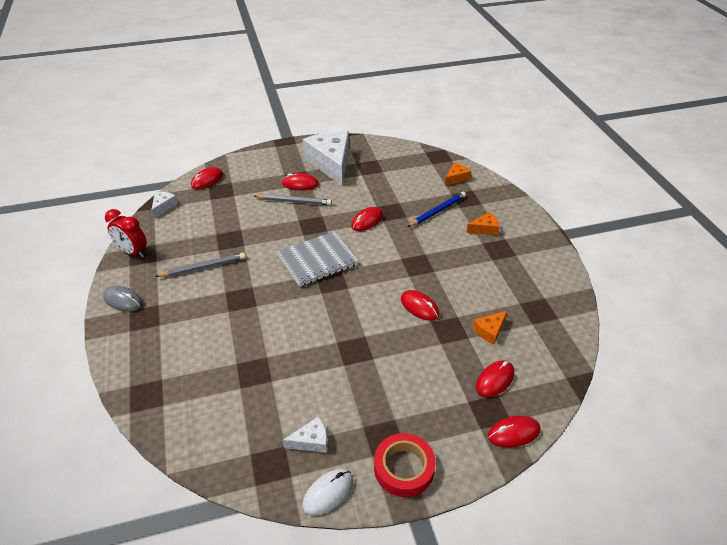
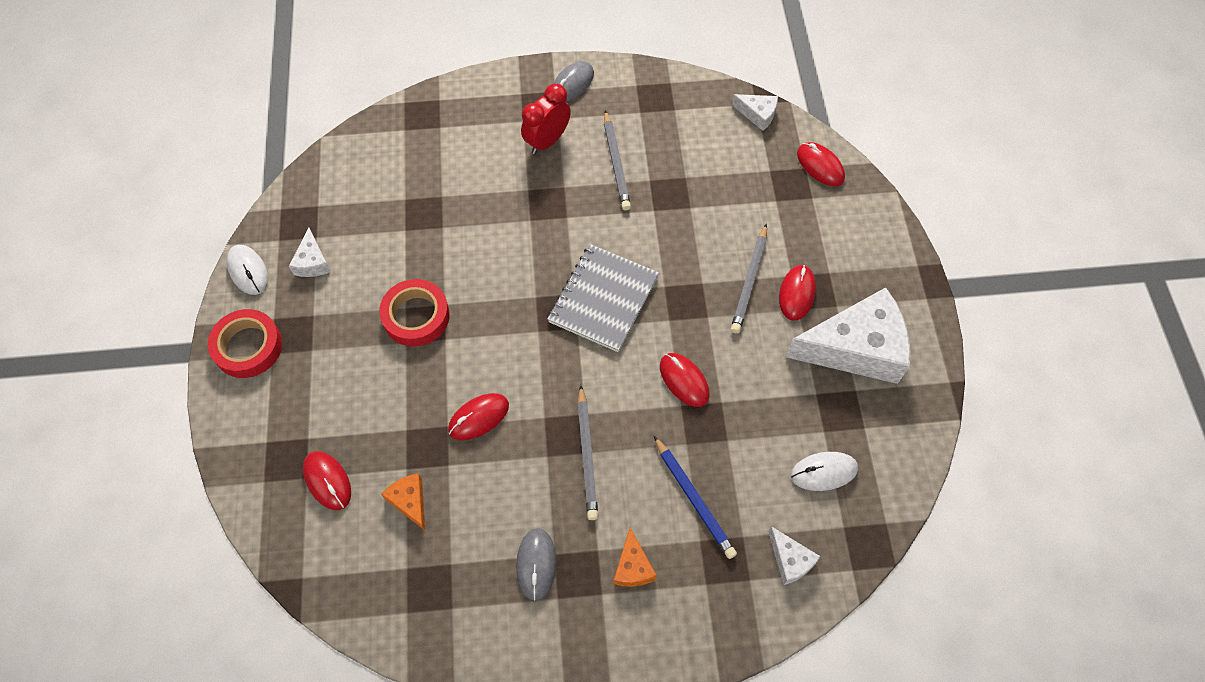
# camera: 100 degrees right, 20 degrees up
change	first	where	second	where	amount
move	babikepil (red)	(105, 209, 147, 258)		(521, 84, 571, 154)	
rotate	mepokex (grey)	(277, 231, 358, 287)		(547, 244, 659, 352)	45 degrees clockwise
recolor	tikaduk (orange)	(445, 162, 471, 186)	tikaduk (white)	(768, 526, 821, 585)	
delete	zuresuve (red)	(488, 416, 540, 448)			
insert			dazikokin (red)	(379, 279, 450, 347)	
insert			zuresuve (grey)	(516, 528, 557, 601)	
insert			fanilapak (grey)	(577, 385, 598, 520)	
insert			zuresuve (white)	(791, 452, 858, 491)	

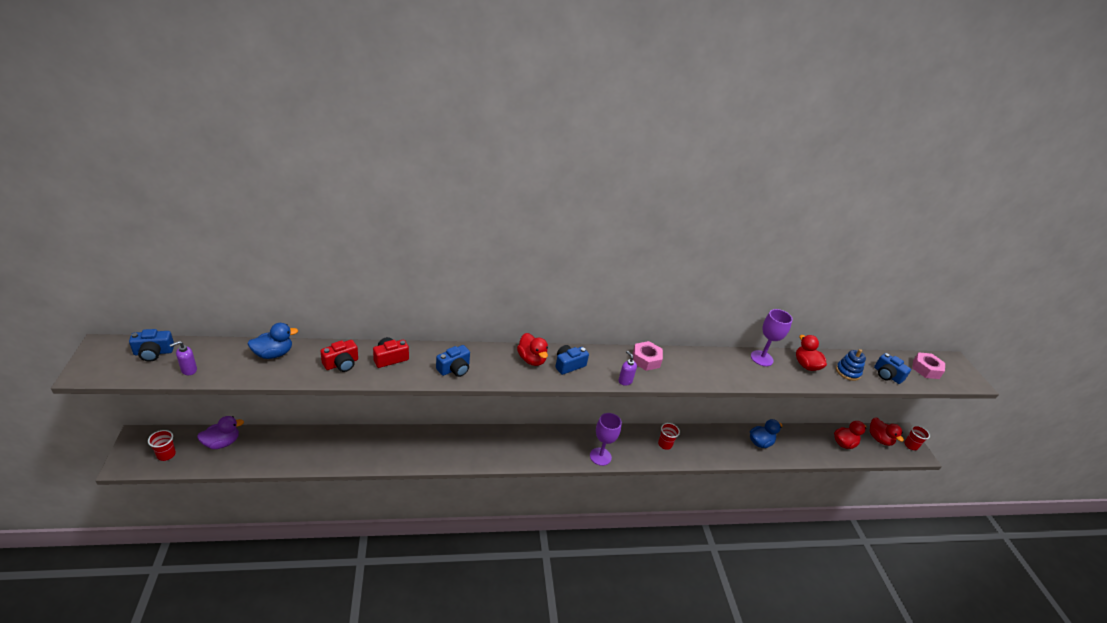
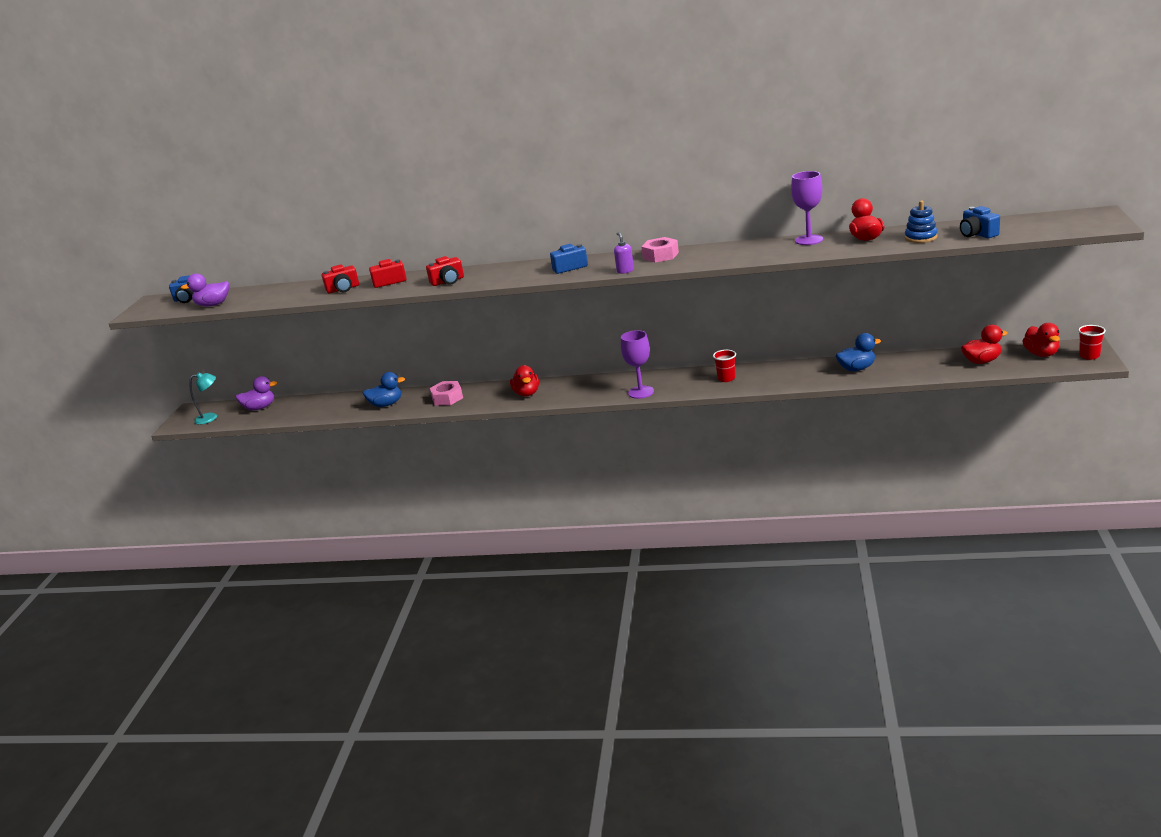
# camera: 25 degrees right, 10 degrees down
change	first	where	second	where	amount
replace	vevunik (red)	(148, 430, 176, 461)	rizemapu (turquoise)	(189, 372, 217, 424)	
replace	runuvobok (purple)	(170, 341, 197, 375)	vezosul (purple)	(181, 273, 229, 307)	
move	vezosul (blue)	(248, 323, 298, 359)		(363, 372, 405, 407)	
recolor	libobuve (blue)	(436, 345, 470, 377)	libobuve (red)	(426, 256, 464, 286)	
move	vezosul (red)	(517, 333, 548, 366)		(510, 365, 539, 396)	
move	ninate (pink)	(912, 352, 945, 379)		(430, 381, 463, 406)	

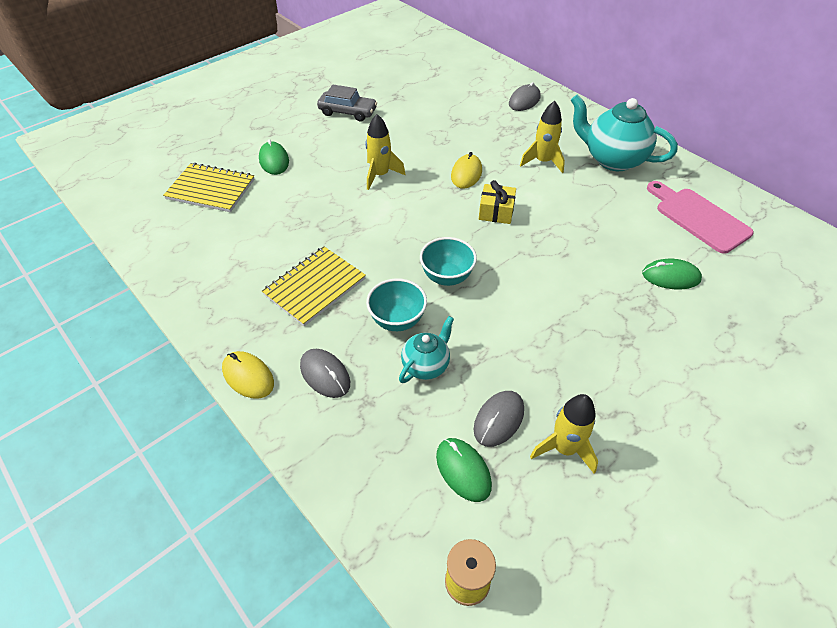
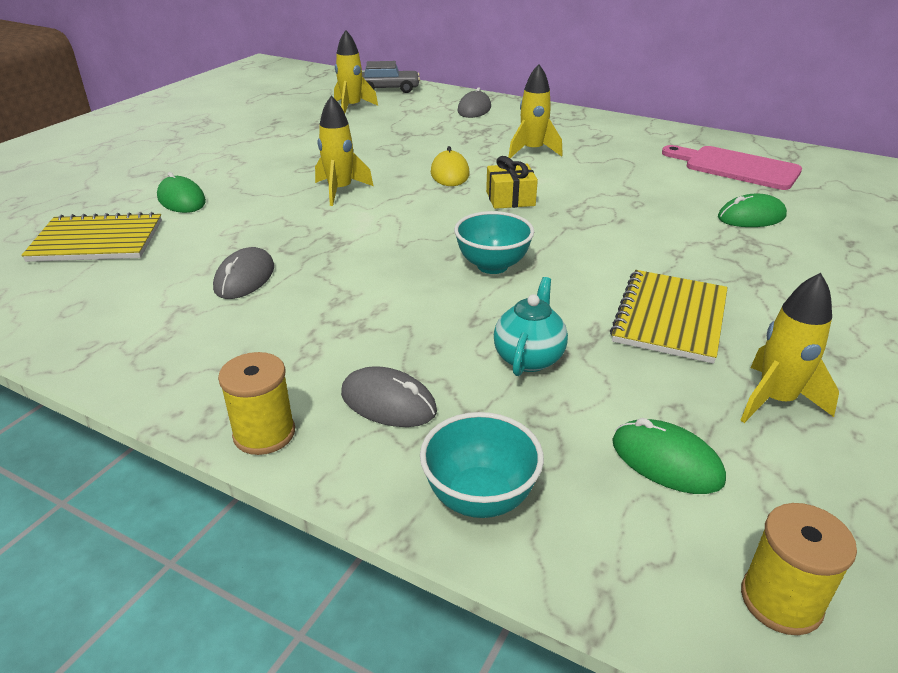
# camera: 20 degrees left, 15 degrees down
change	first	where	second	where	amount
replace	zuresuve (yellow)	(222, 351, 274, 399)	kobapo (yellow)	(218, 352, 295, 455)	
move	mepokex (yellow)	(262, 246, 366, 326)		(610, 270, 728, 364)	
move	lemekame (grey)	(317, 85, 377, 122)		(362, 61, 420, 93)	
move	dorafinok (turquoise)	(366, 278, 427, 331)		(420, 412, 544, 518)	
move	zuresuve (grey)	(474, 391, 524, 447)		(213, 247, 274, 299)	
delete	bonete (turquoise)	(571, 95, 678, 171)			
insert			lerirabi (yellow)	(334, 30, 378, 113)	

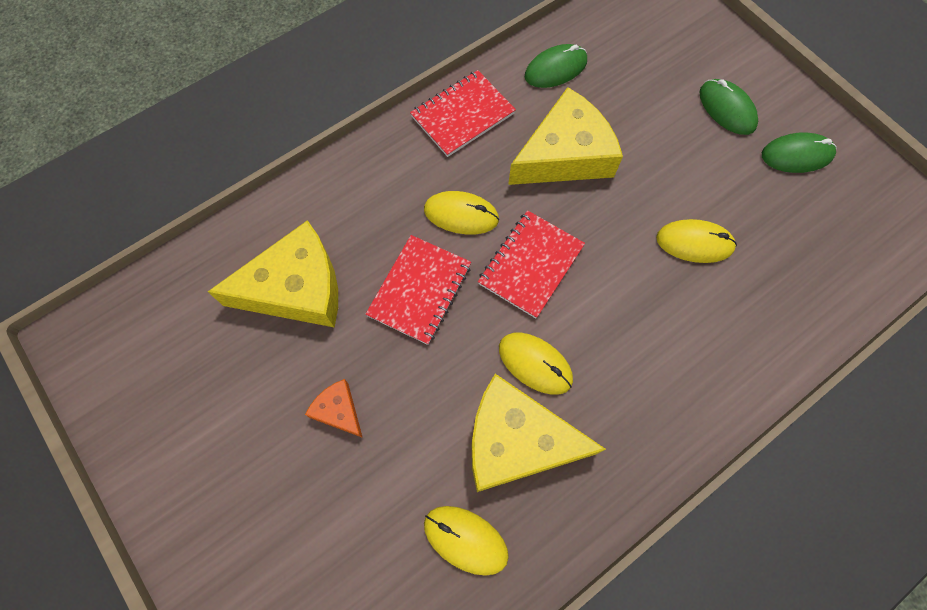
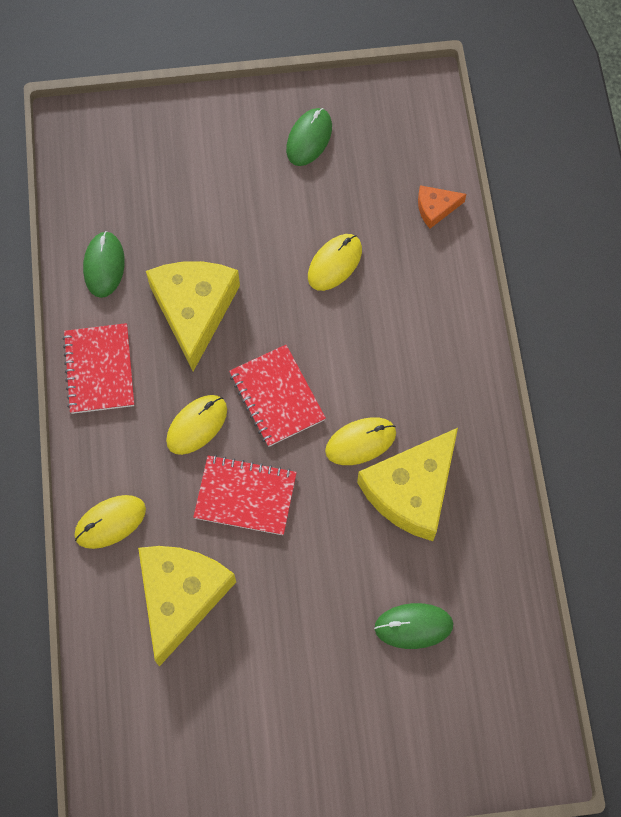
# camera: 60 degrees left, 0 degrees up
change	first	where	second	where	amount
move	tikaduk (orange)	(305, 379, 363, 438)		(418, 185, 466, 228)	
rotate	mepokex (red)	(366, 235, 471, 345)		(193, 455, 297, 535)	45 degrees counterclockwise
move	zuresuve (yellow)	(424, 506, 509, 576)		(74, 495, 146, 549)	
move	zuresuve (green)	(699, 79, 758, 135)		(374, 603, 454, 649)	

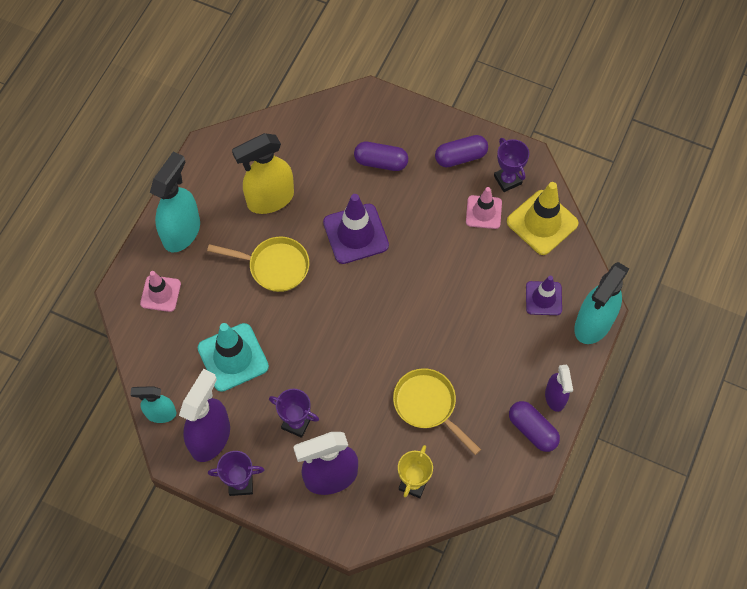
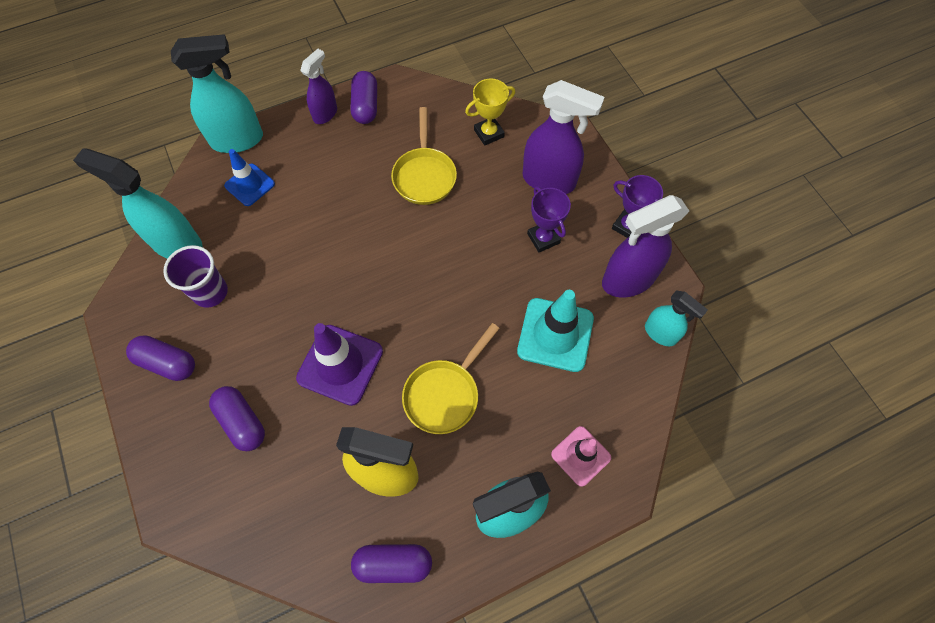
# camera: 140 degrees left, 0 degrees up
change	first	where	second	where	amount
rotate	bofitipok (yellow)	(207, 237, 309, 292)		(402, 323, 500, 434)	105 degrees counterclockwise
replace	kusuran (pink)	(466, 187, 502, 229)	vevunik (purple)	(163, 245, 228, 308)	
delete	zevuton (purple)	(494, 138, 529, 192)			
replace	kusuran (yellow)	(507, 182, 579, 255)	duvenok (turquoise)	(73, 148, 203, 259)	
recolor	kusuran (purple)	(526, 276, 562, 315)	kusuran (blue)	(224, 149, 275, 206)	
insert			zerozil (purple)	(351, 544, 432, 583)	

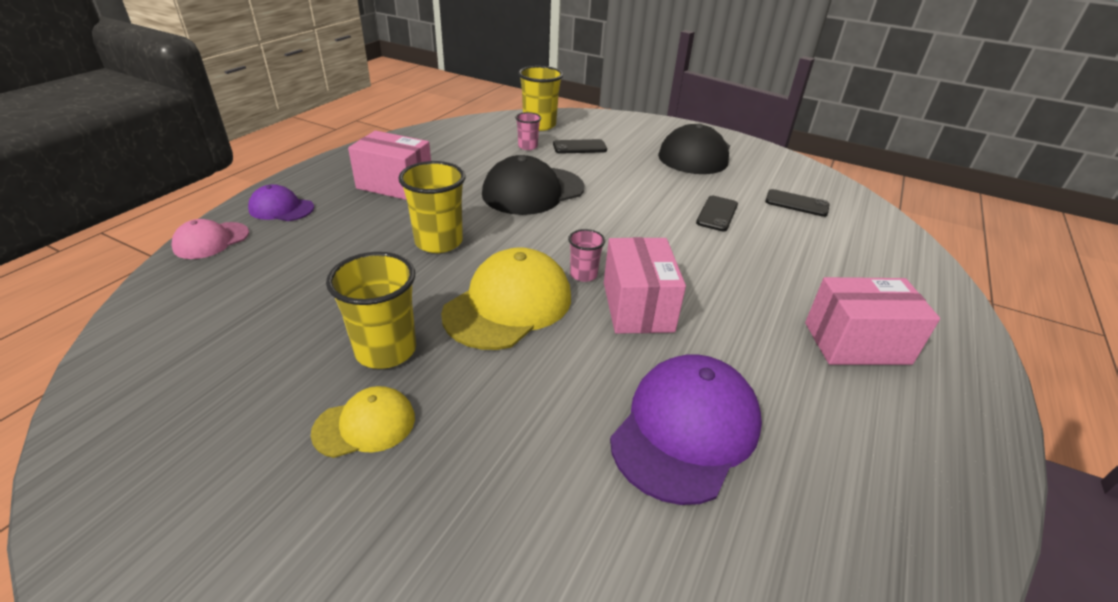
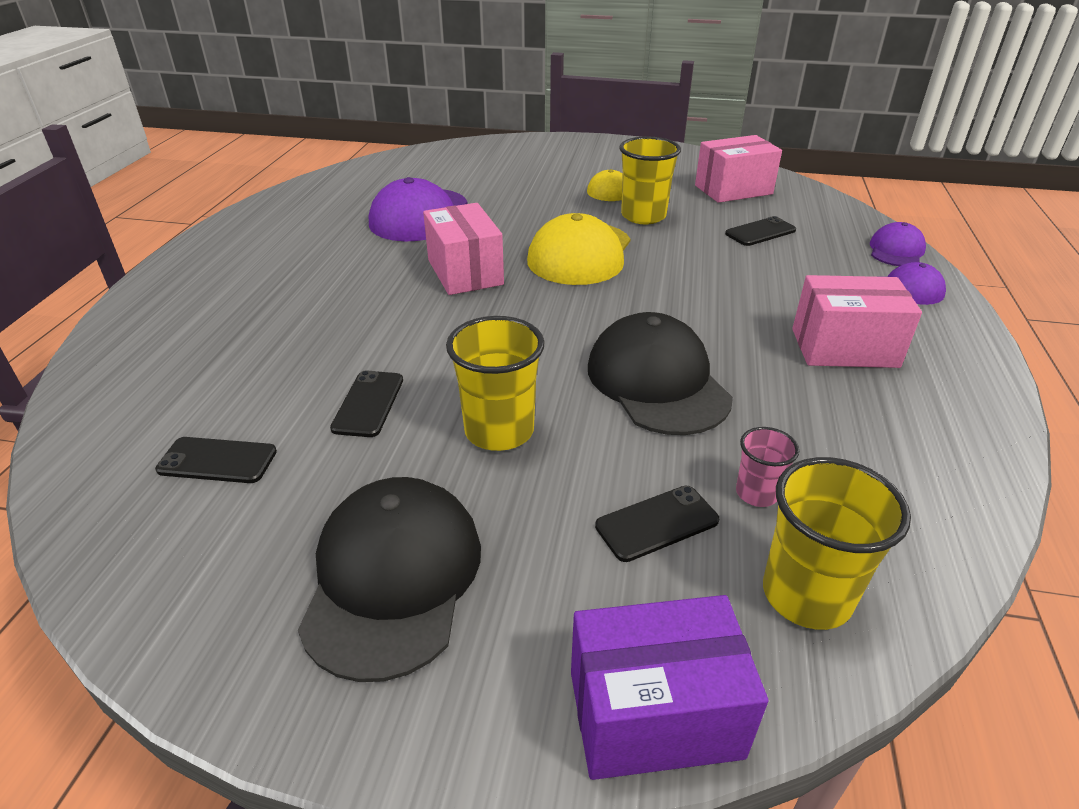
# camera: 165 degrees right, 0 degrees up
change	first	where	second	where	amount
recolor	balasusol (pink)	(171, 219, 249, 259)	balasusol (purple)	(870, 222, 926, 266)	
move	vevunik (yellow)	(398, 161, 466, 253)		(446, 316, 545, 451)	
rotate	balasusol (black)	(482, 155, 584, 215)		(588, 312, 733, 435)	60 degrees counterclockwise
delete	vevunik (pink)	(568, 229, 605, 282)			
move	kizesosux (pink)	(805, 277, 940, 365)		(695, 135, 782, 203)	
insert			kizesosux (purple)	(571, 595, 768, 780)	
insert			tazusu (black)	(725, 216, 796, 246)	

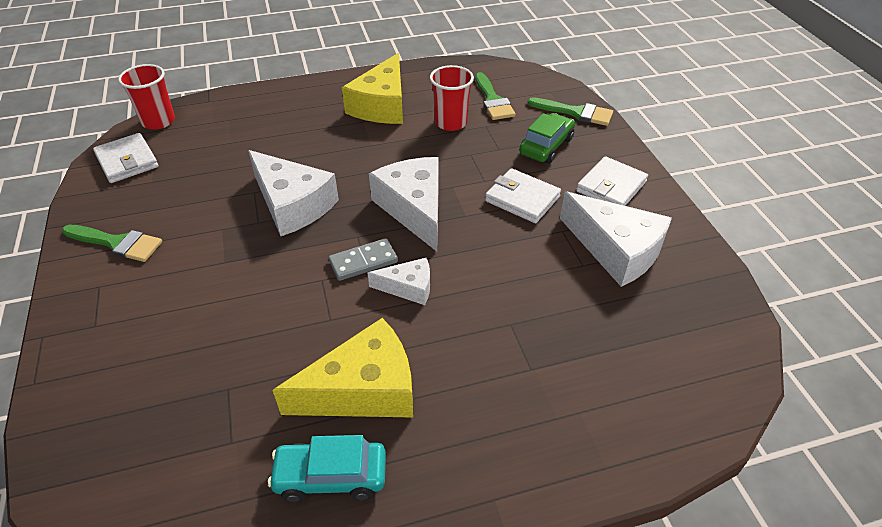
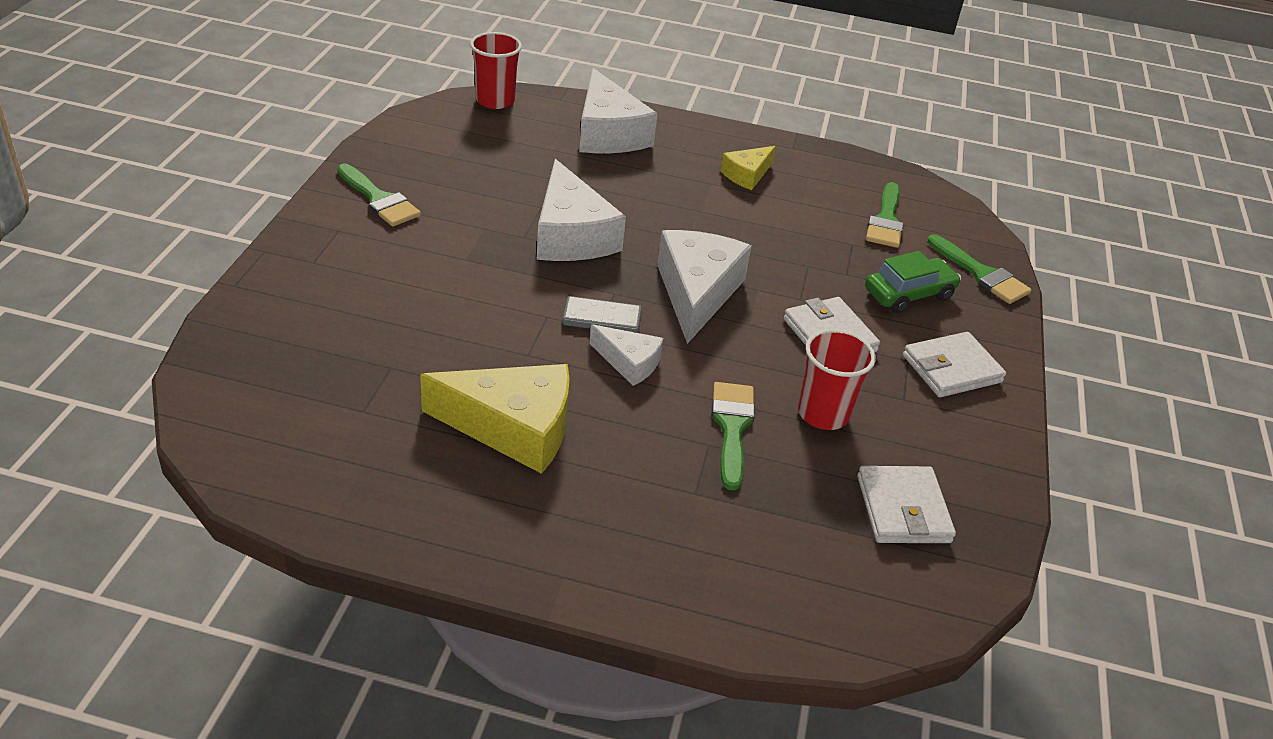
# camera: 25 degrees right, 5 degrees down
change	first	where	second	where	amount
move	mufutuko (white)	(93, 133, 158, 183)		(857, 466, 956, 543)	
delete	lemekame (turquoise)	(268, 435, 386, 502)			
resize	tikaduk (yellow)	(342, 53, 403, 124)		(720, 146, 776, 190)	x0.55
move	vevunik (red)	(430, 65, 474, 131)		(798, 329, 876, 430)	
move	tikaduk (white)	(560, 191, 672, 287)		(579, 68, 658, 153)	
insert			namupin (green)	(712, 382, 755, 490)	

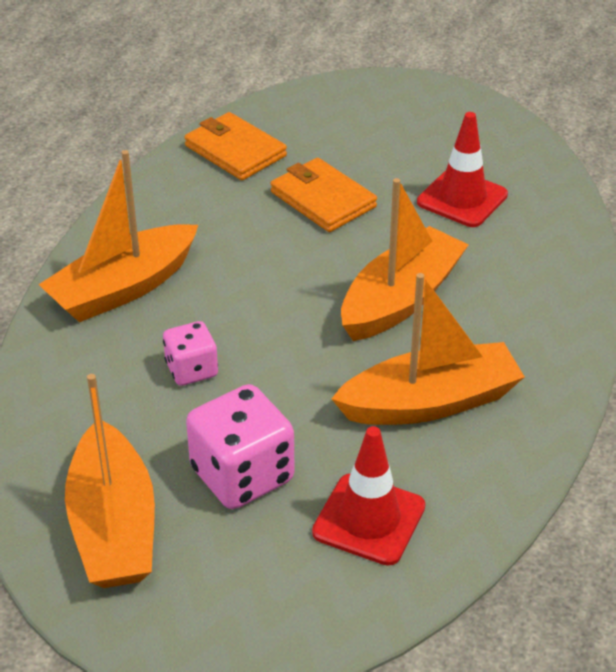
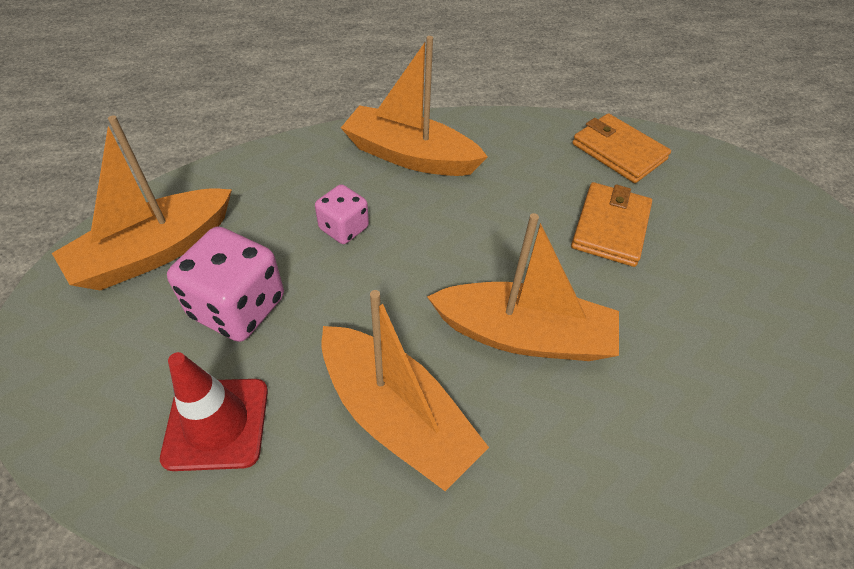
# camera: 60 degrees right, 10 degrees up
change	first	where	second	where	amount
rotate	mufutuko (orange)	(185, 112, 287, 180)		(572, 113, 671, 183)	60 degrees counterclockwise
delete	kusuran (red)	(417, 112, 508, 227)			

